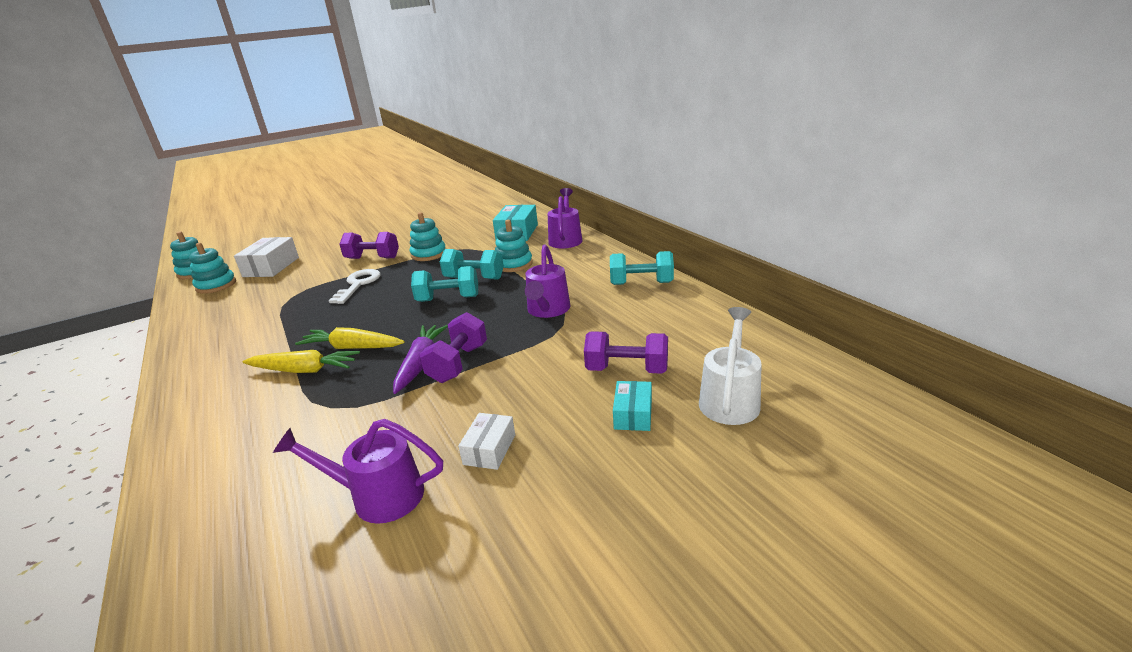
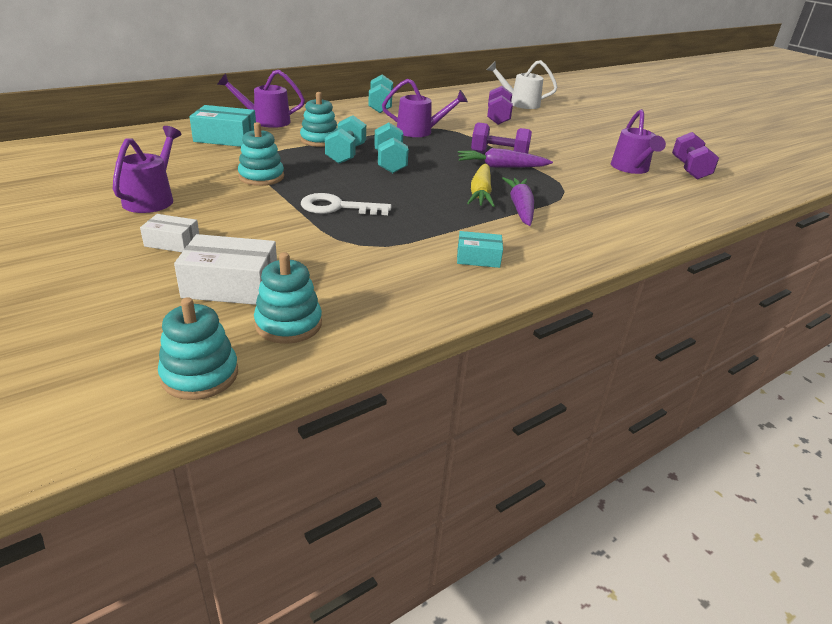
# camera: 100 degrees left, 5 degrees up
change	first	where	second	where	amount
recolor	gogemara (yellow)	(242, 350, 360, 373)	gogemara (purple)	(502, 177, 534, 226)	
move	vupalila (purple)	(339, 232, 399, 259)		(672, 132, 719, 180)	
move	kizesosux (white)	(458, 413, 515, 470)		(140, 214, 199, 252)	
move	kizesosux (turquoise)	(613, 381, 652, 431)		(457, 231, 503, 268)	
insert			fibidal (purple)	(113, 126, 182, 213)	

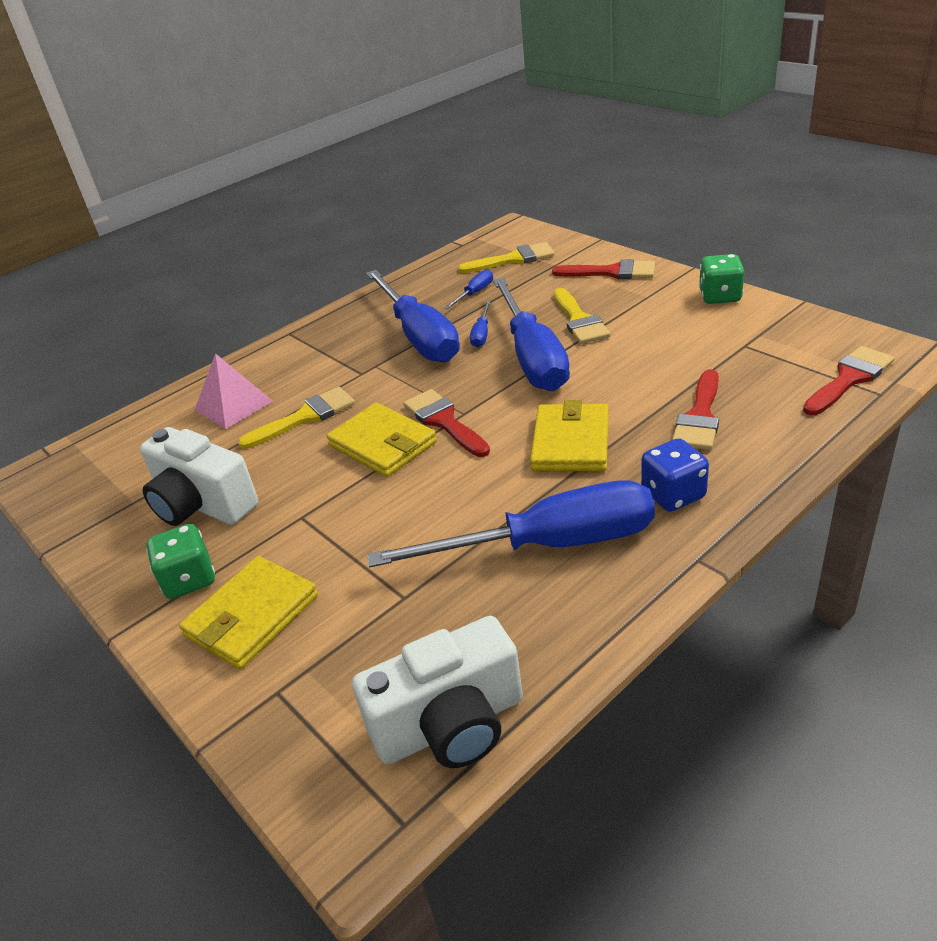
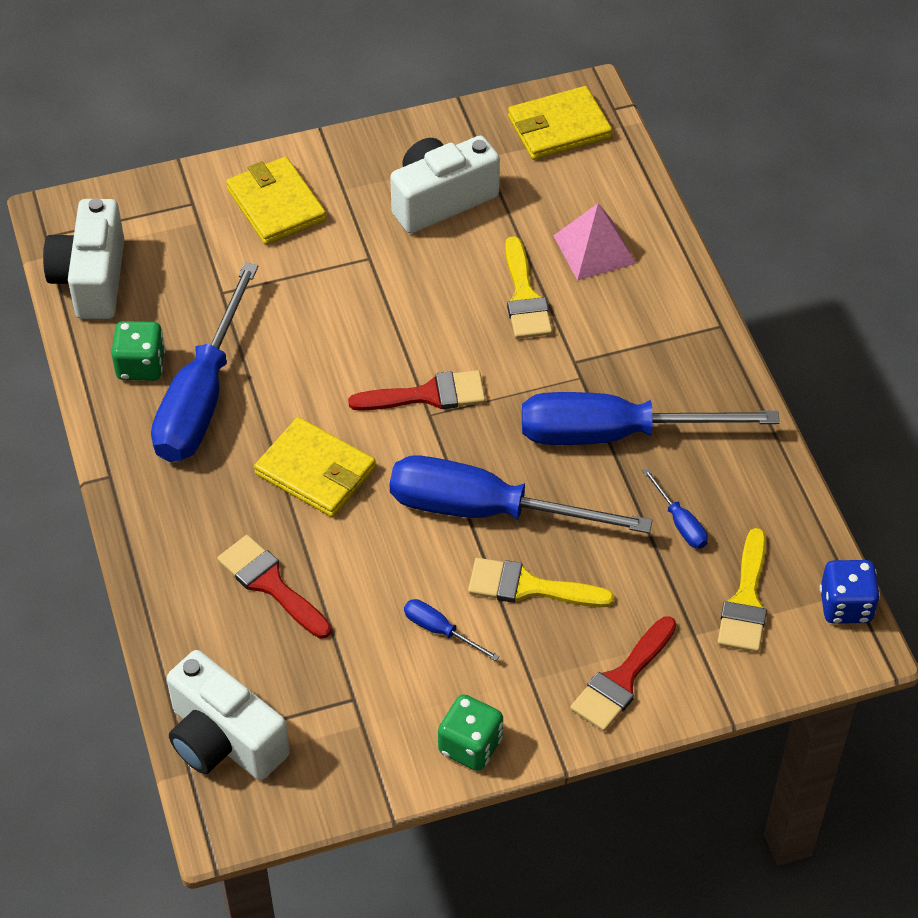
# camera: 110 degrees right, 15 degrees up
change	first	where	second	where	amount
move	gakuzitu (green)	(146, 524, 215, 599)		(111, 321, 166, 381)	
move	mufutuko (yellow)	(327, 403, 437, 477)		(508, 86, 612, 160)	
move	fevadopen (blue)	(470, 301, 491, 347)		(404, 599, 500, 661)	
move	gakuzitu (blue)	(641, 438, 709, 512)		(820, 560, 880, 624)	
replace	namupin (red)	(803, 346, 895, 415)	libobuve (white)	(167, 650, 290, 780)	

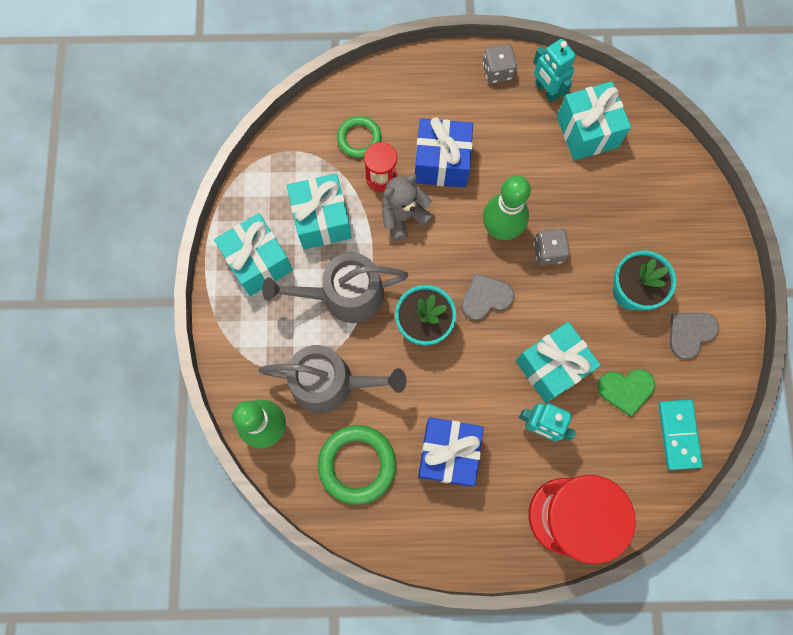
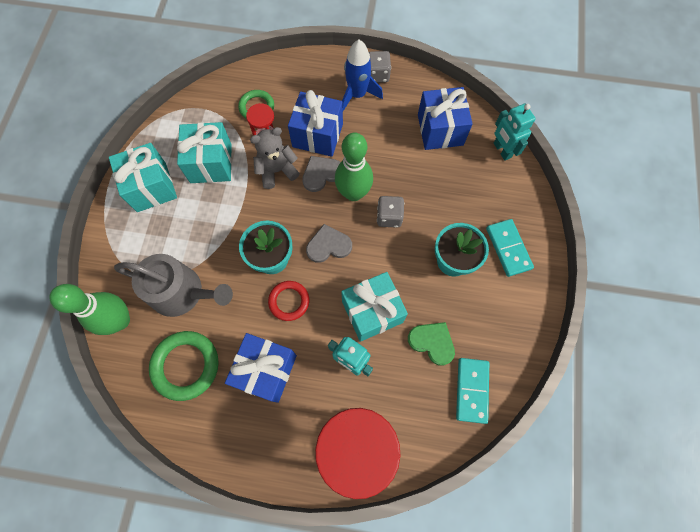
# camera: 10 degrees right, 5 degrees down
change	first	where	second	where	amount
delete	fibidal (grey)	(262, 253, 408, 323)			
move	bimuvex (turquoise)	(533, 39, 576, 103)		(494, 104, 536, 161)	
recolor	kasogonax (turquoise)	(557, 81, 631, 161)	kasogonax (blue)	(418, 87, 473, 150)	
rotate	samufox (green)	(598, 369, 655, 417)		(408, 322, 455, 366)	150 degrees counterclockwise
move	samufox (grey)	(670, 313, 719, 360)		(302, 156, 341, 192)	
insert			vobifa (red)	(268, 281, 309, 321)	
insert			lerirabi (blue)	(342, 40, 383, 111)	
insert			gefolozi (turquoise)	(486, 219, 534, 277)	

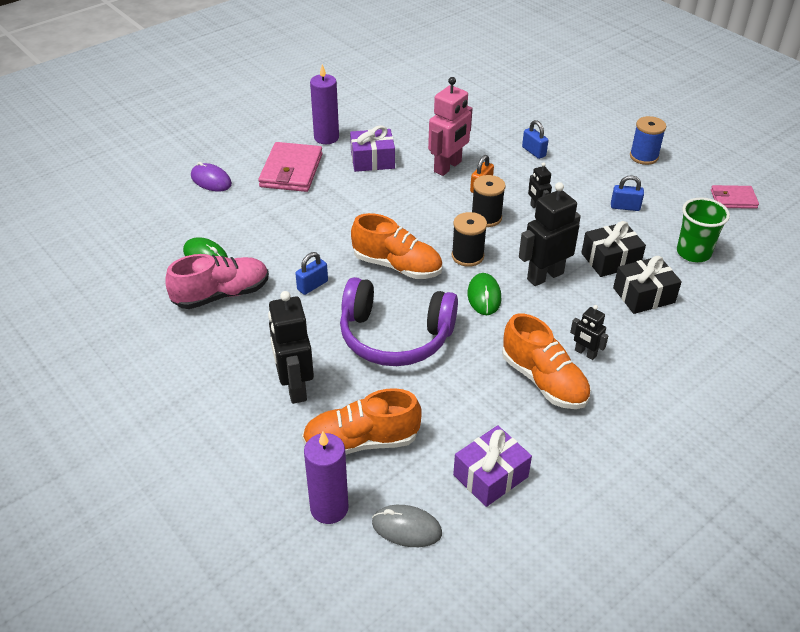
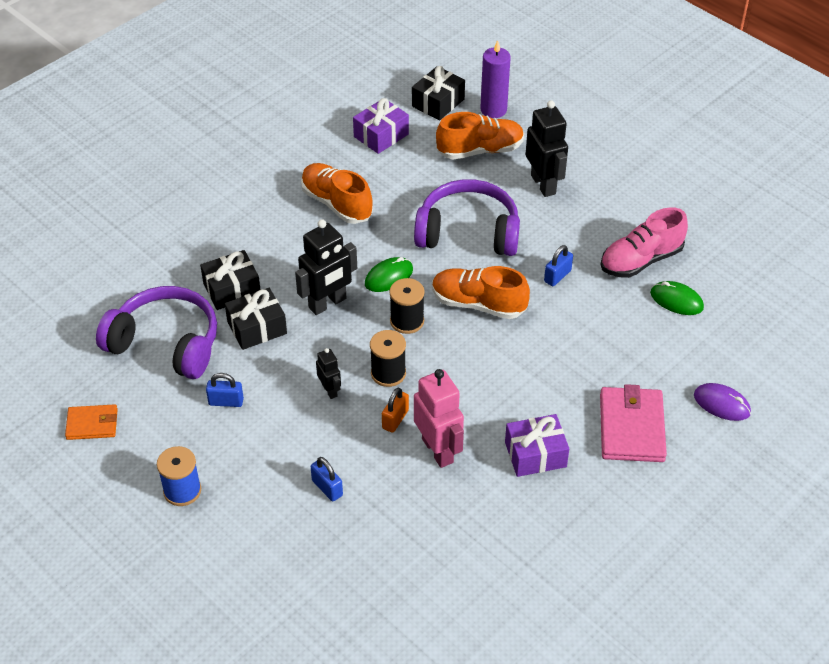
# camera: 175 degrees right, 5 degrees up
change	first	where	second	where	amount
delete	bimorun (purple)	(310, 64, 339, 144)			
replace	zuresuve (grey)	(372, 505, 442, 547)	kasogonax (black)	(412, 66, 465, 120)	
rotate	bimuvex (pink)	(428, 77, 473, 176)		(414, 369, 464, 468)	120 degrees clockwise
rotate	zuresuve (green)	(467, 273, 501, 315)		(365, 257, 413, 292)	60 degrees clockwise
delete	bimuvex (black)	(570, 305, 609, 360)			
replace	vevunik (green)	(677, 197, 730, 262)	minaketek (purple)	(96, 286, 217, 379)	
recolor	mufutuko (pink)	(711, 185, 759, 209)	mufutuko (orange)	(65, 404, 118, 440)	

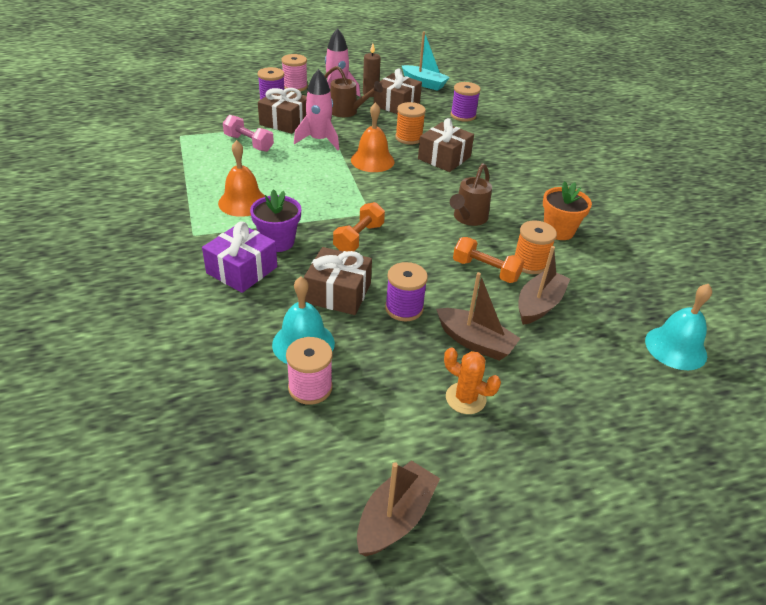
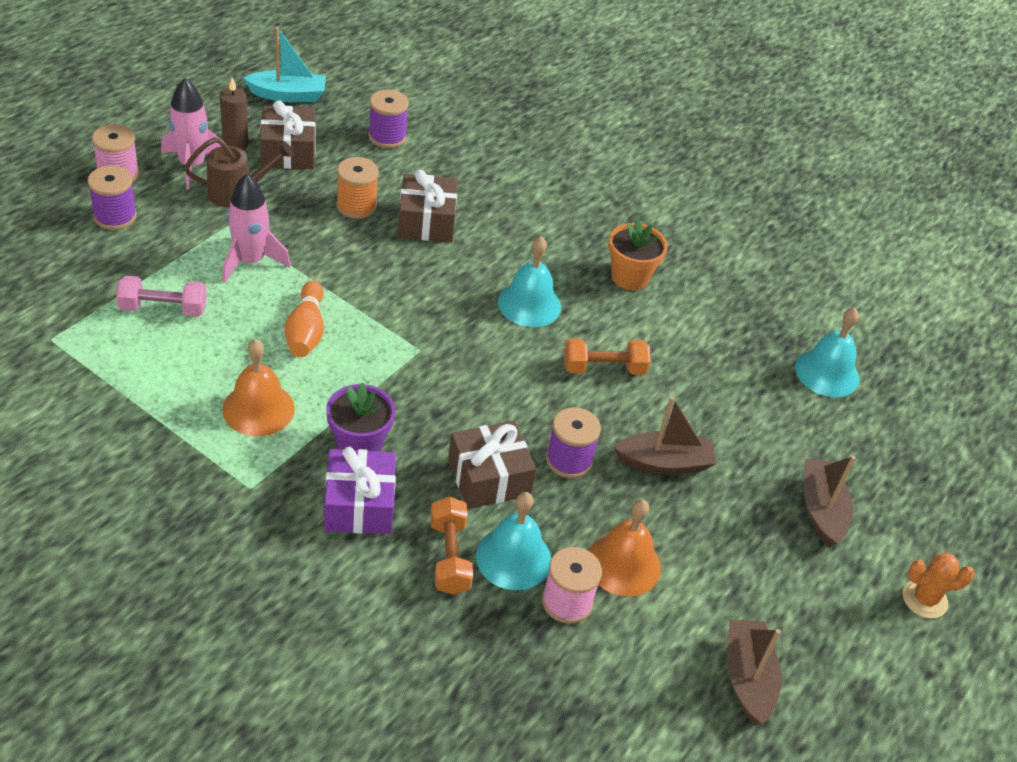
# camera: 40 degrees left, 5 degrees up
change	first	where	second	where	amount
delete	kasogonax (brown)	(258, 88, 307, 134)			
move	vupalila (orange)	(333, 202, 385, 252)		(430, 496, 473, 595)	
move	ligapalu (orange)	(351, 102, 394, 172)		(588, 499, 661, 597)	
move	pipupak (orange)	(444, 347, 501, 414)		(903, 552, 975, 619)	
replace	fibidal (brown)	(450, 163, 492, 226)	ligapalu (turquoise)	(498, 237, 561, 327)	
delete	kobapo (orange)	(515, 221, 557, 274)			
move	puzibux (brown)	(518, 246, 570, 325)		(804, 455, 856, 548)	
insert			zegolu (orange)	(285, 281, 324, 357)	

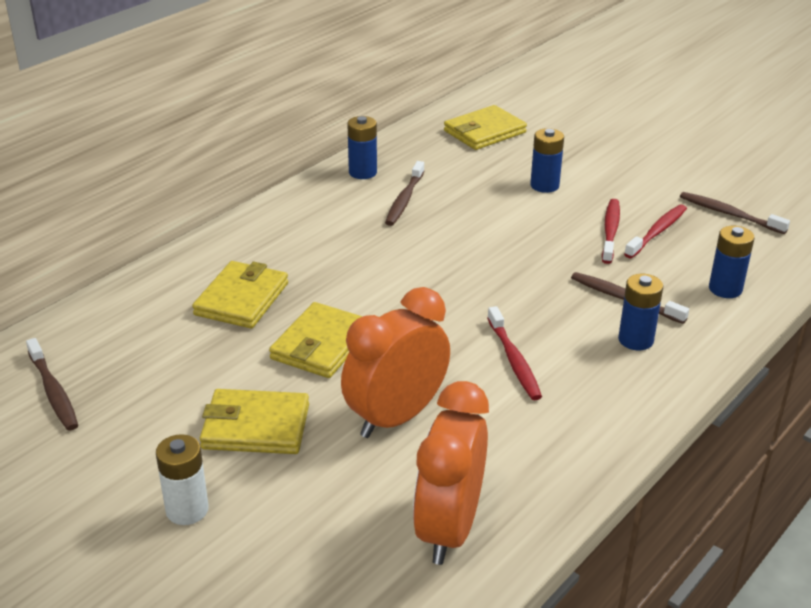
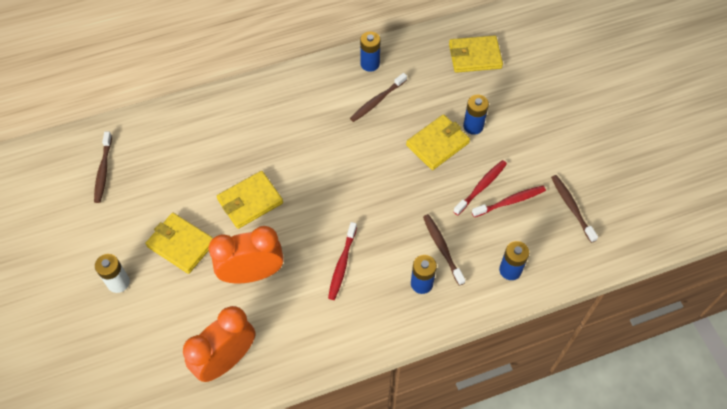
# camera: 30 degrees right, 25 degrees up
change	first	where	second	where	amount
move	mufutuko (yellow)	(192, 261, 288, 328)		(406, 114, 470, 170)	

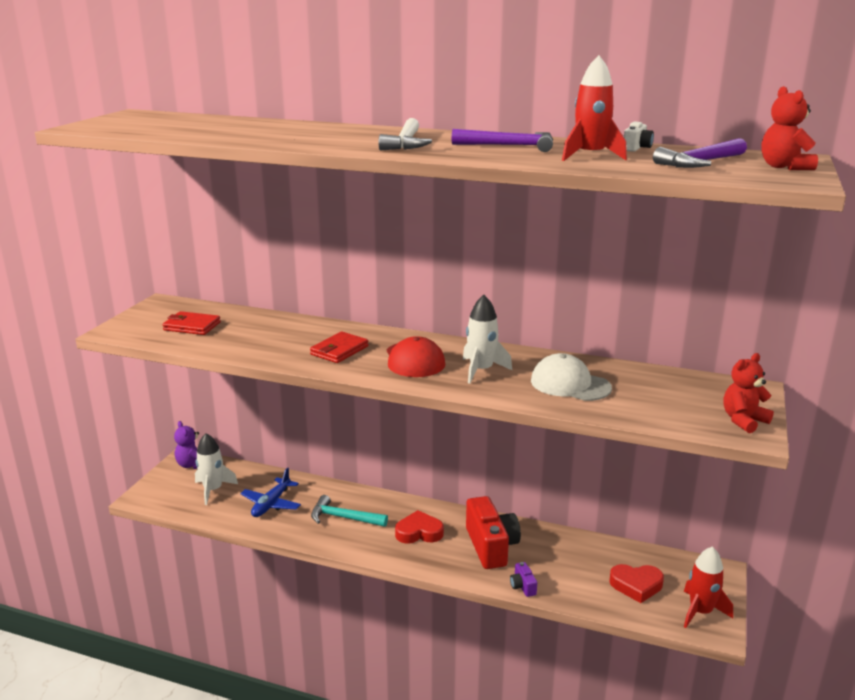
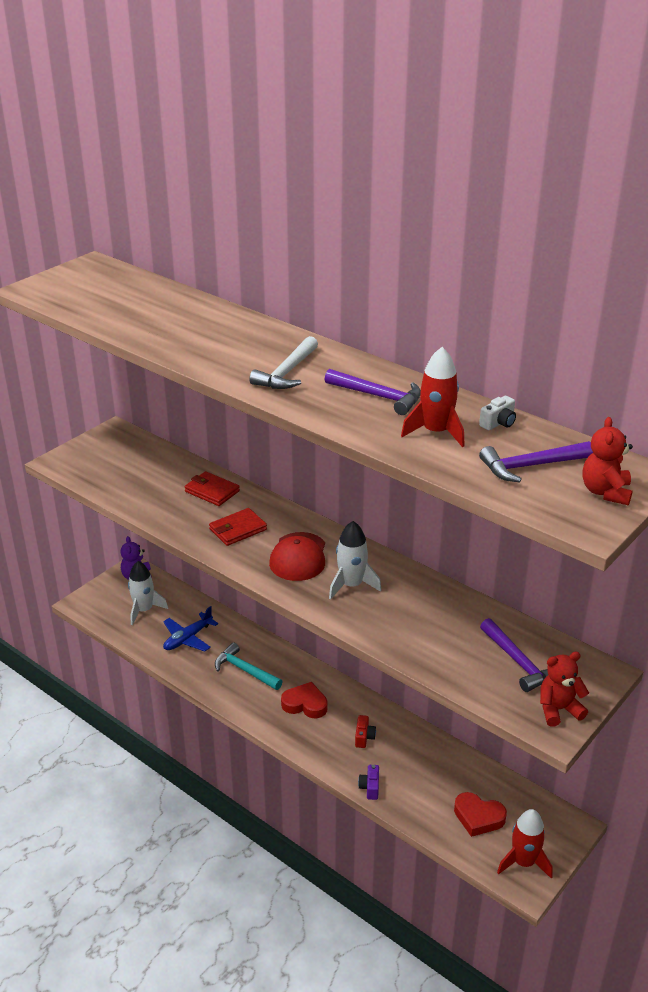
# camera: 20 degrees right, 10 degrees up
change	first	where	second	where	amount
move	mufutuko (red)	(163, 311, 221, 335)		(184, 471, 240, 506)	
resize	libobuve (red)	(466, 496, 521, 569)		(355, 715, 376, 748)	x0.44
delete	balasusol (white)	(531, 353, 612, 401)			
insert			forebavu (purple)	(480, 618, 548, 692)	

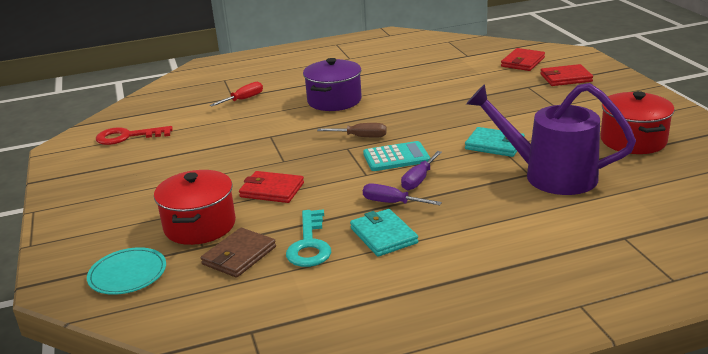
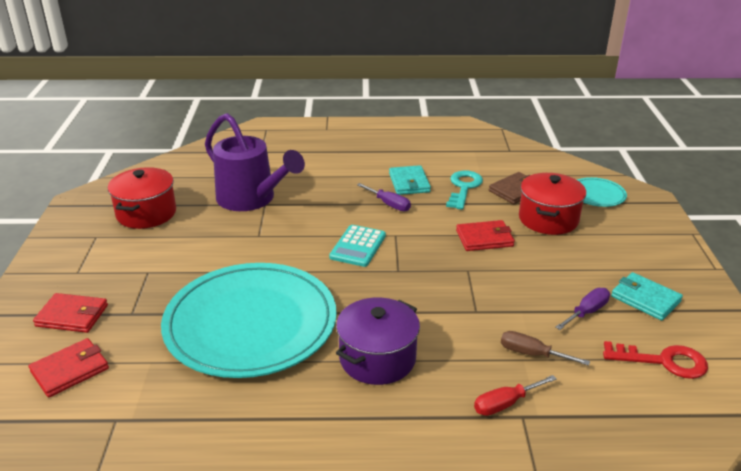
# camera: 165 degrees left, 5 degrees up
change	first	where	second	where	amount
rotate	mufutuko (red)	(239, 171, 304, 203)		(456, 220, 515, 251)	45 degrees counterclockwise
move	fevadopen (brown)	(317, 123, 387, 138)		(501, 331, 590, 366)	
rotate	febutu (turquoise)	(363, 141, 430, 171)		(329, 225, 386, 267)	75 degrees counterclockwise
move	fevadopen (purple)	(401, 151, 442, 190)		(556, 288, 610, 330)	
move	mufutuko (turquoise)	(465, 127, 525, 157)		(611, 272, 683, 321)	
insert			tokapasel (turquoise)	(161, 263, 337, 378)	

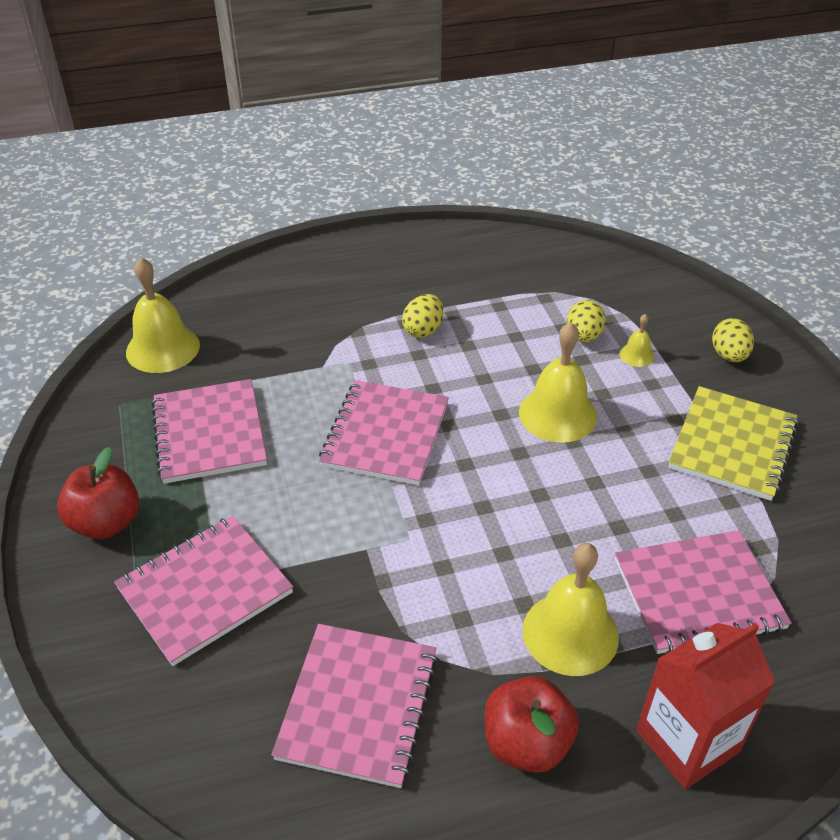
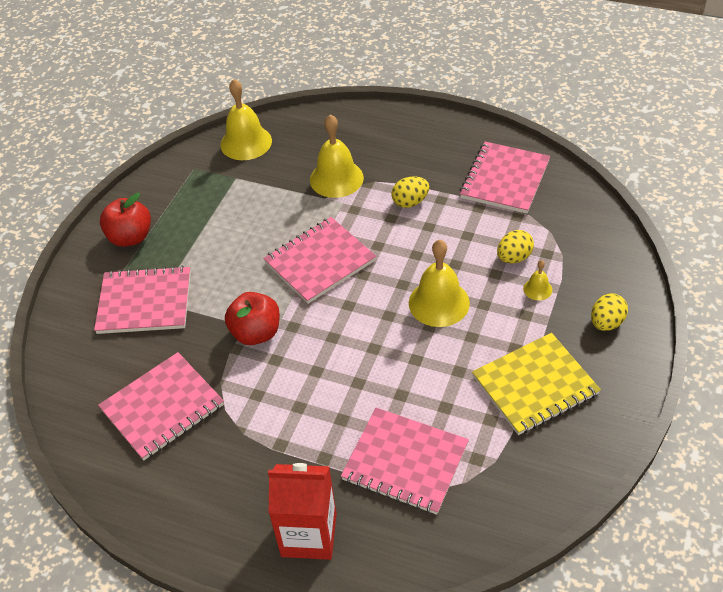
# camera: 40 degrees right, 5 degrees up
change	first	where	second	where	amount
move	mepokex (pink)	(151, 379, 267, 484)		(460, 142, 550, 214)	
move	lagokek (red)	(485, 676, 579, 773)		(225, 292, 280, 345)	
move	ligapalu (yellow)	(523, 543, 619, 676)		(310, 115, 364, 198)	

